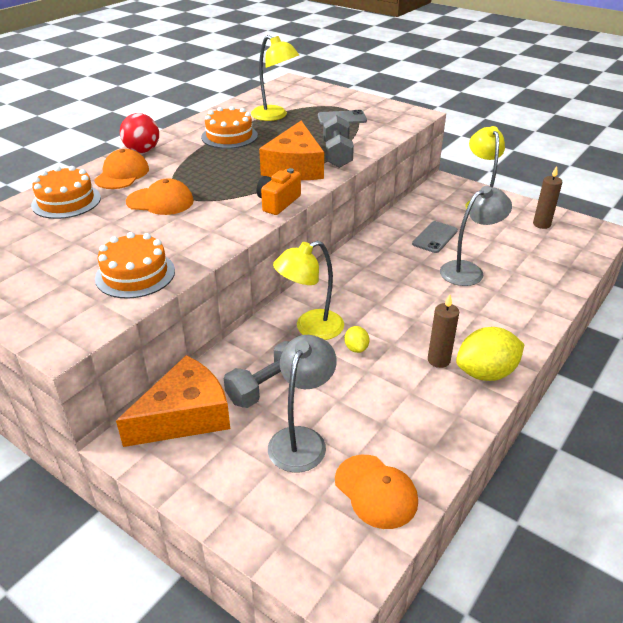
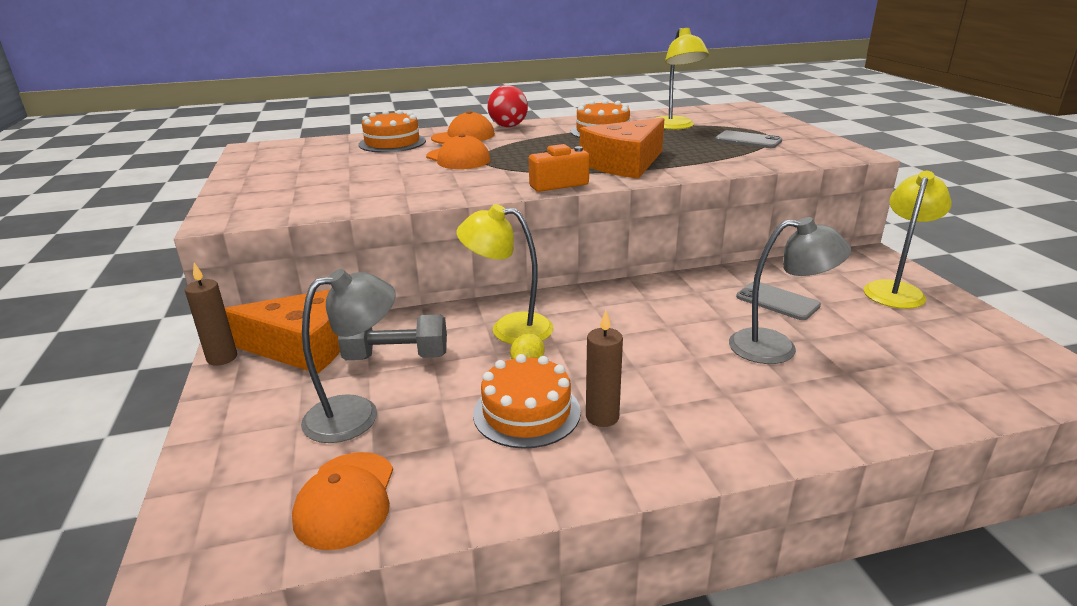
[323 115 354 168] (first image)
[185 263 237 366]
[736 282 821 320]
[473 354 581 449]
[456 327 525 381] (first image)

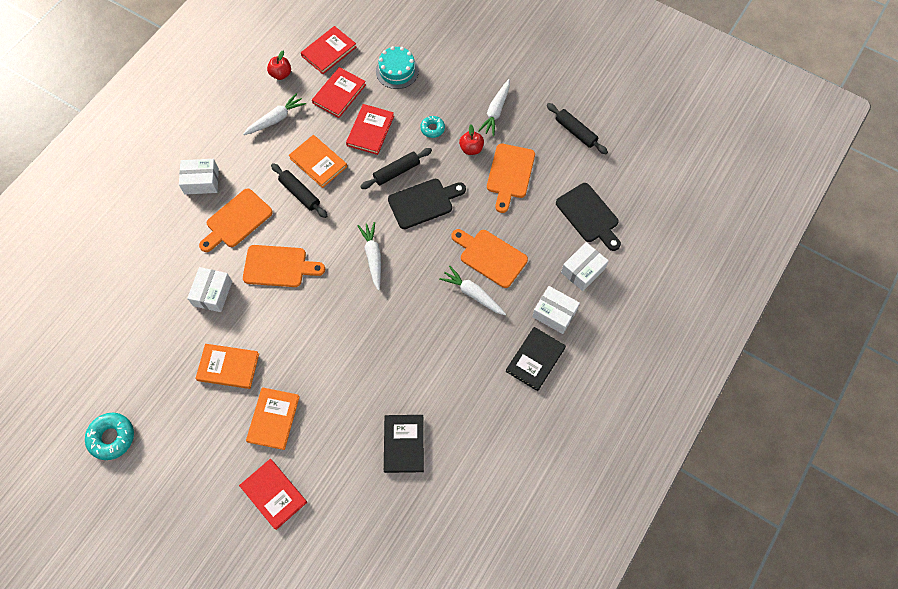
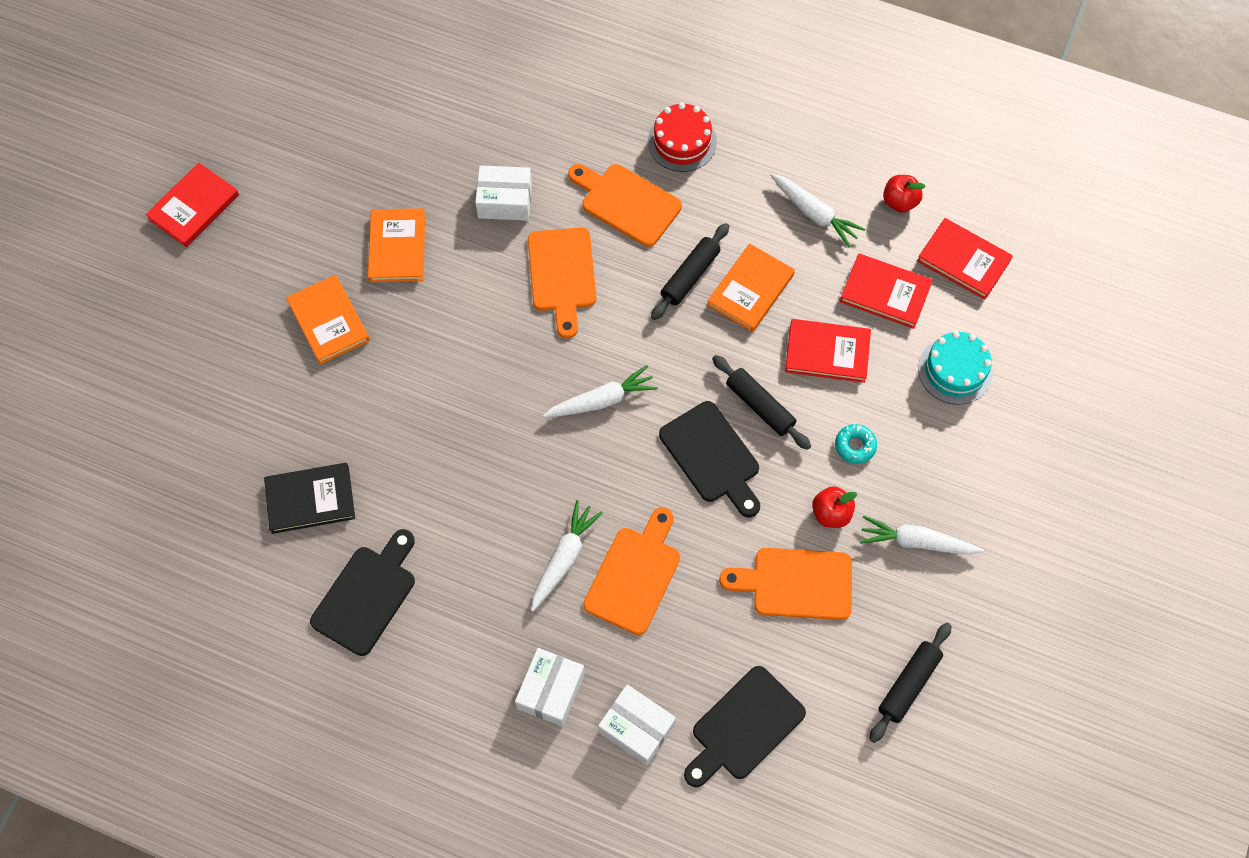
[648 103 717 172]
[506 327 566 391] (first image)
[286 275 370 364]
[85 413 134 460] (first image)
[146 163 239 247]
[310 529 415 656]

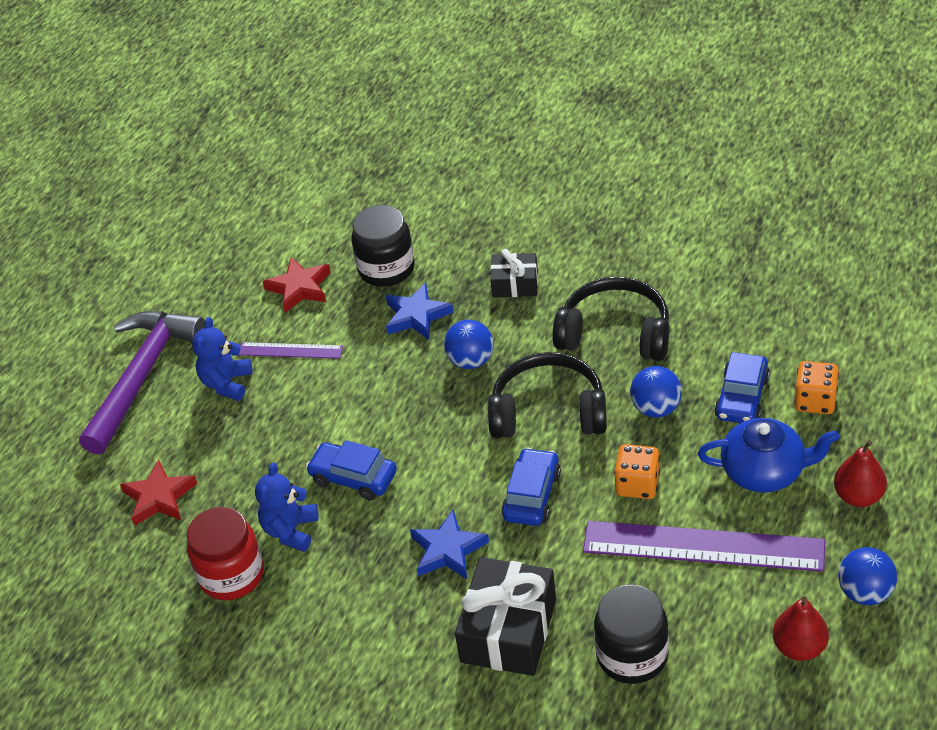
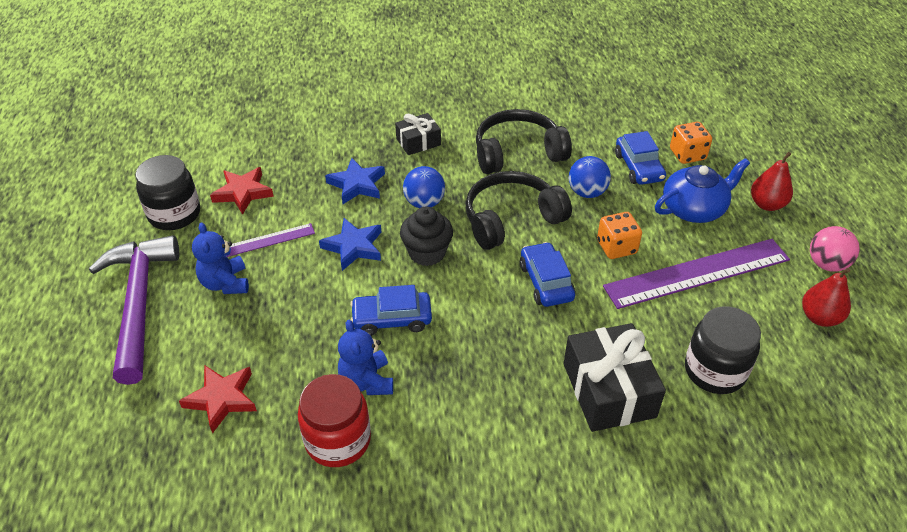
[135 155 200 230]
[319 218 381 271]
[810 226 860 272]
[400 207 453 266]

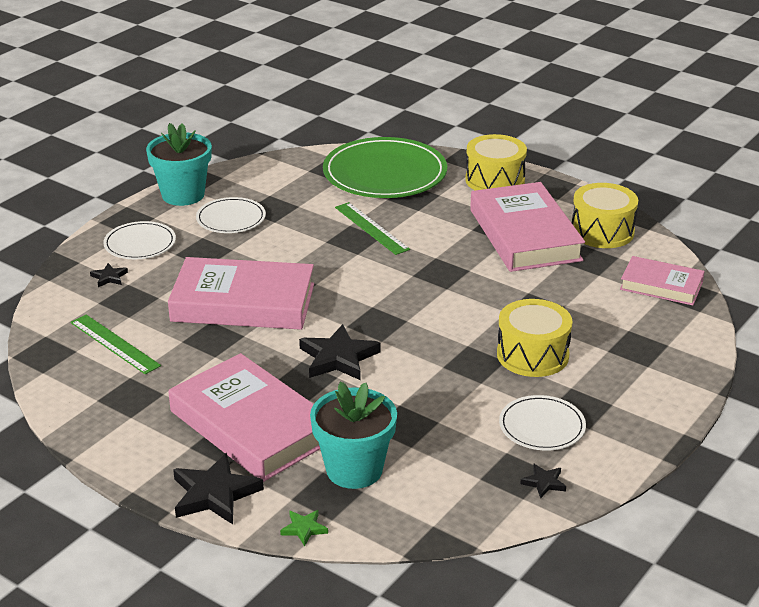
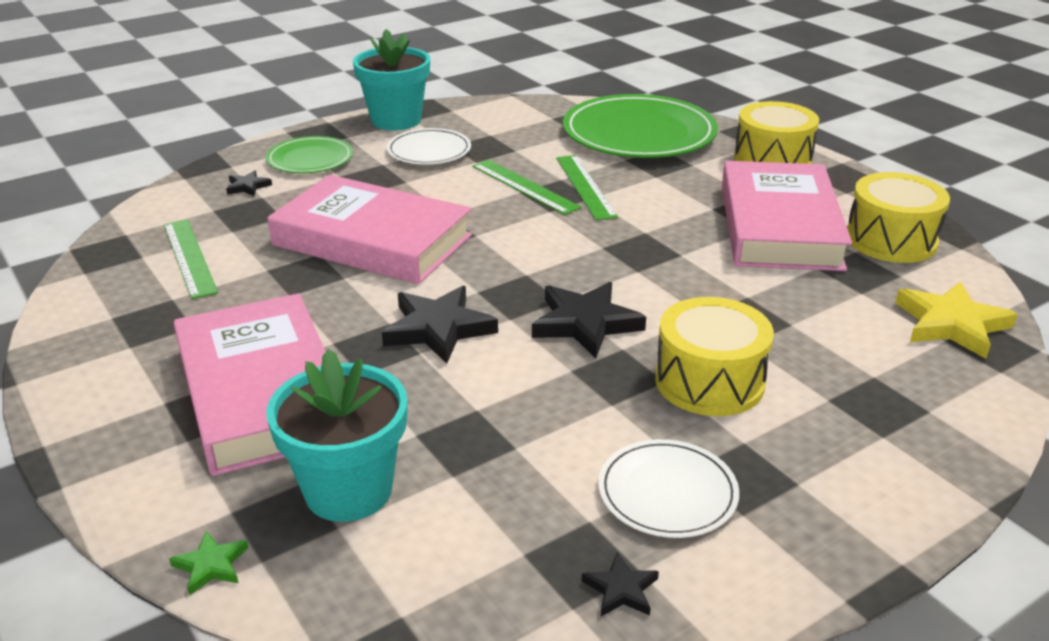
[266 136 353 174]
[895 281 1018 359]
[532 282 646 358]
[472 160 582 215]

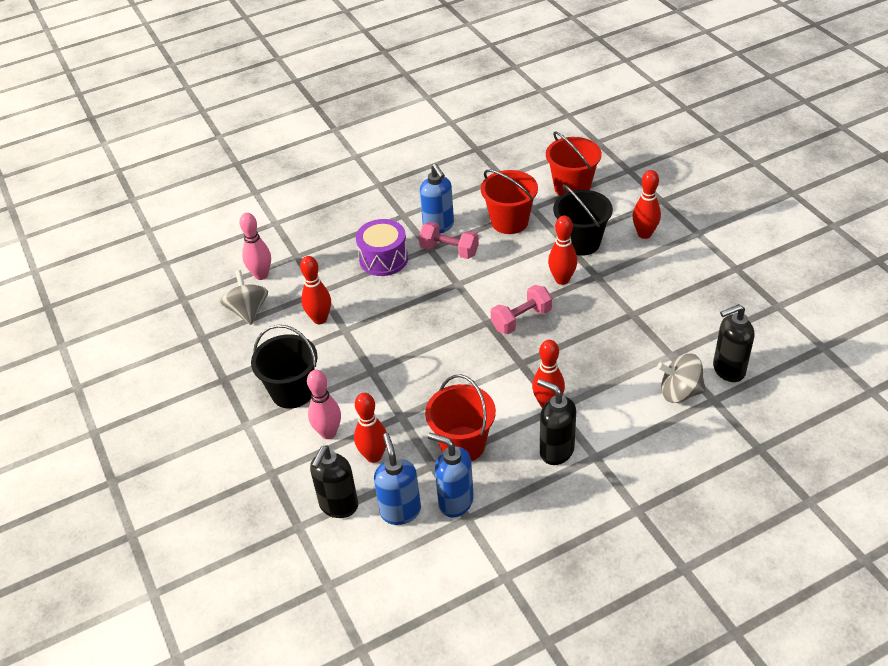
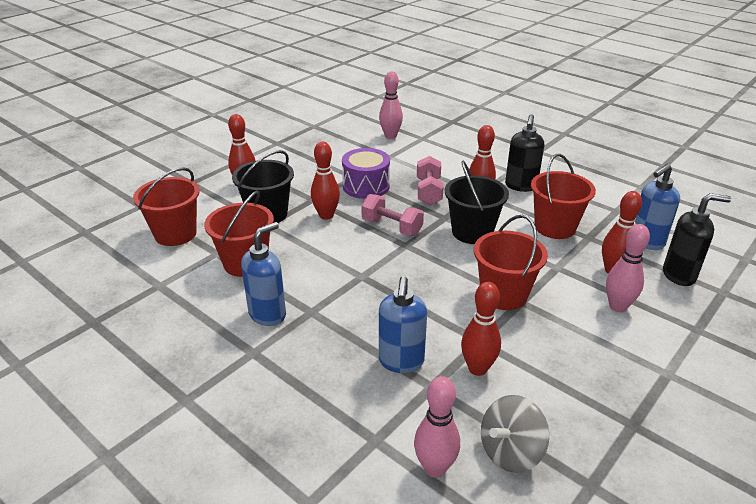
[342 148 390 199]
[417 156 444 205]
[379 71 403 139]
[445 161 509 244]
[657 354 706 403] (first image)
[379 276 427 373]
[474 215 548 310]

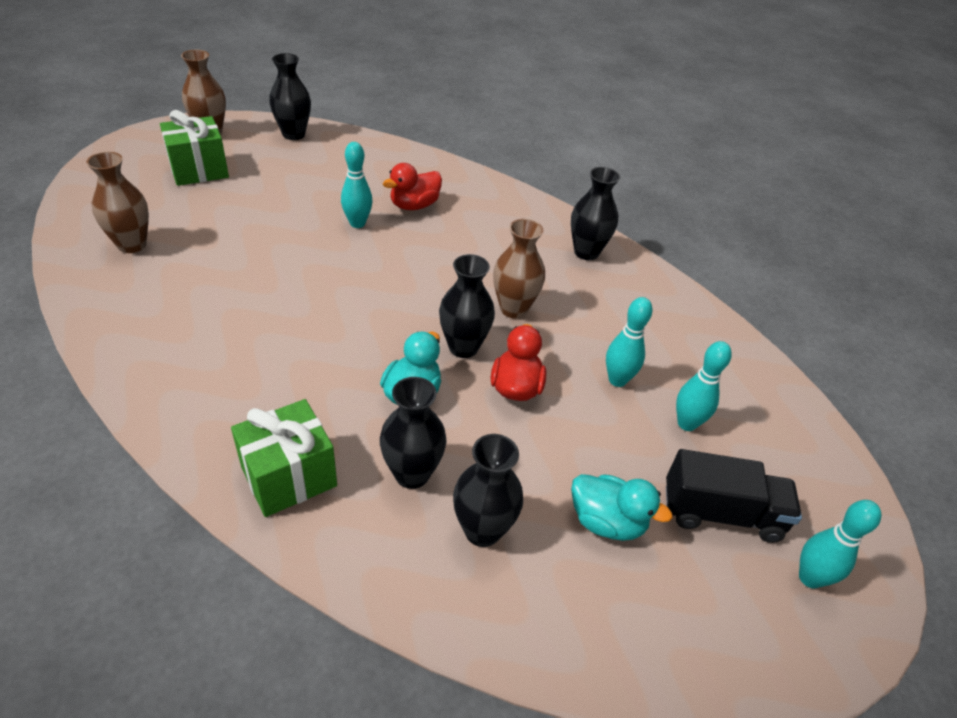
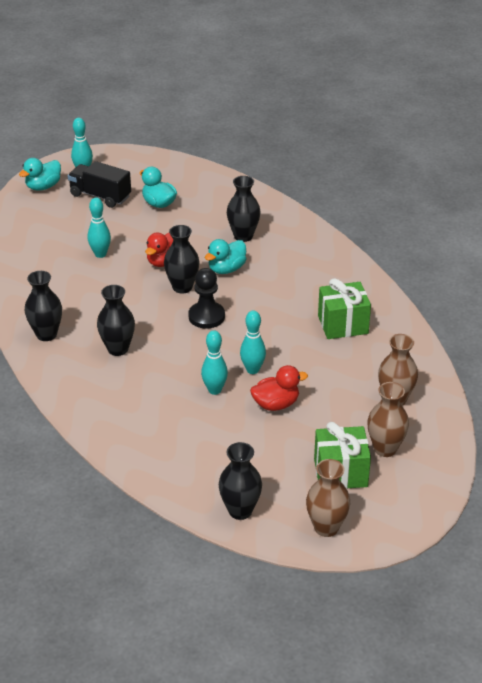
[250 365 308 411]
[367 382 409 457]
[240 310 266 374]
[318 278 371 339]
[97 285 135 356]
[19 158 61 191]
[188 268 225 329]

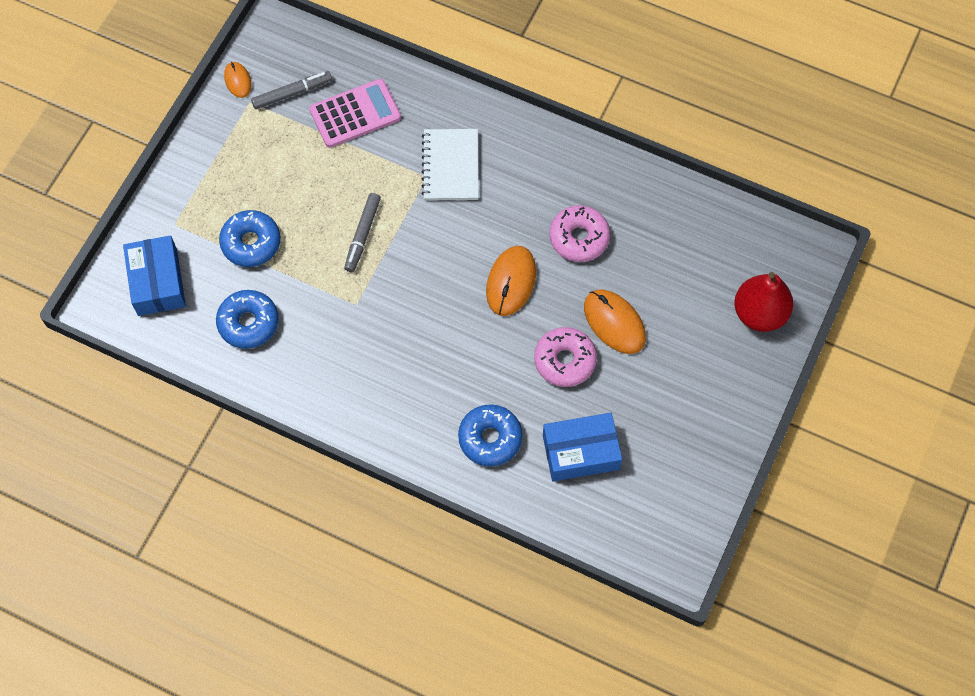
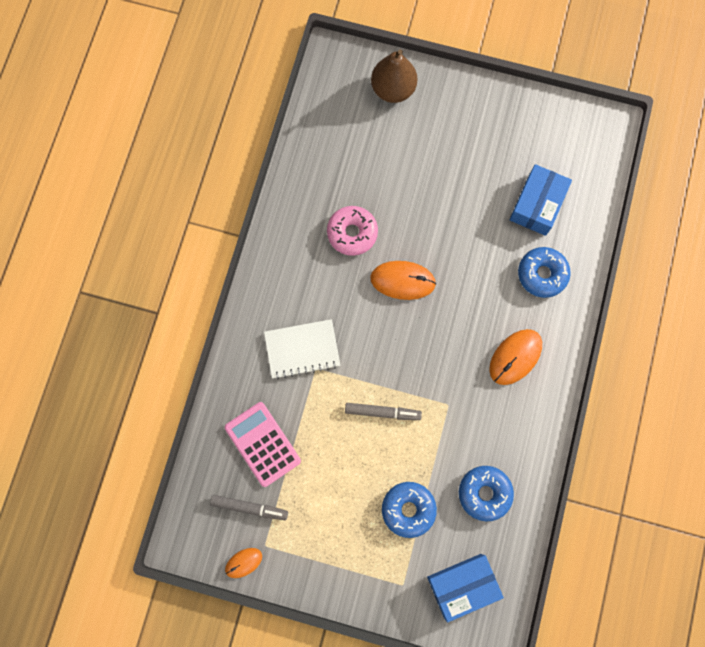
[210 495 288 520]
[371 49 417 103]
[489 329 542 385]
[534 327 597 387] (first image)
[509 164 572 236]

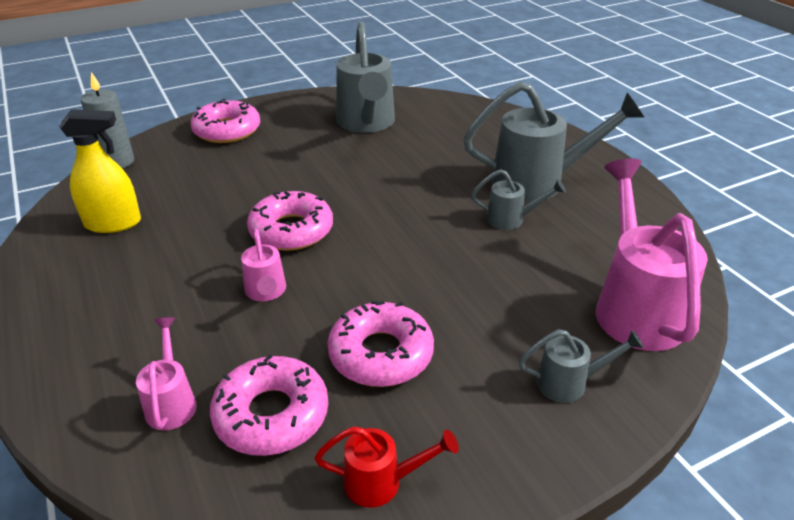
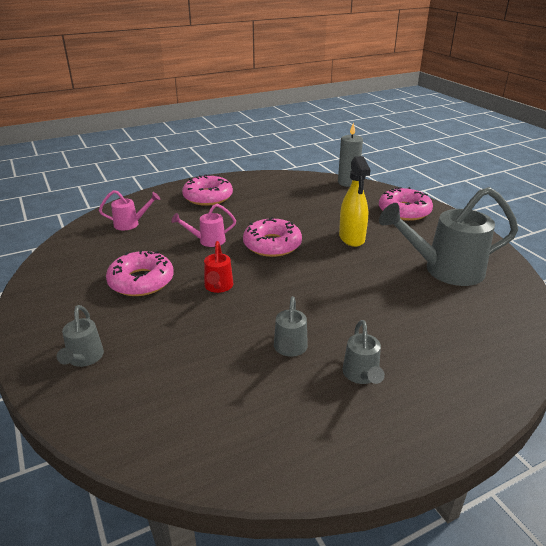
[343 320 385 384]
[339 156 371 247]
[596 159 708 351] (first image)
[182 174 233 206]
[204 241 233 293]

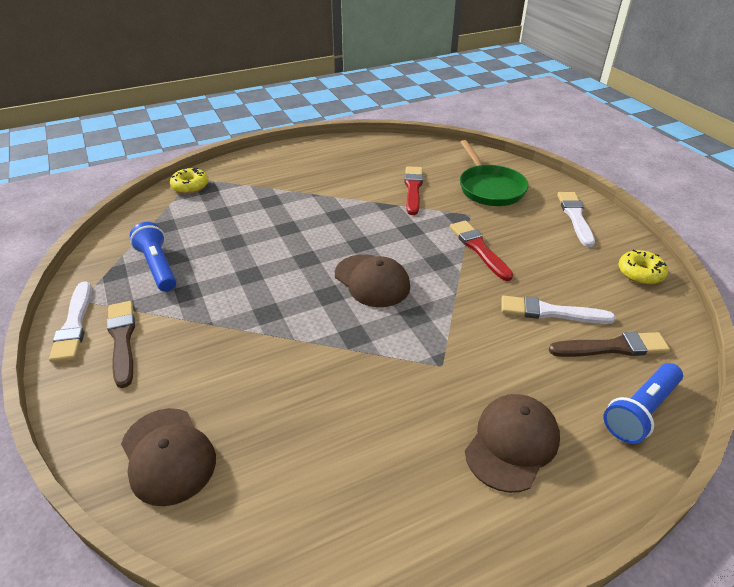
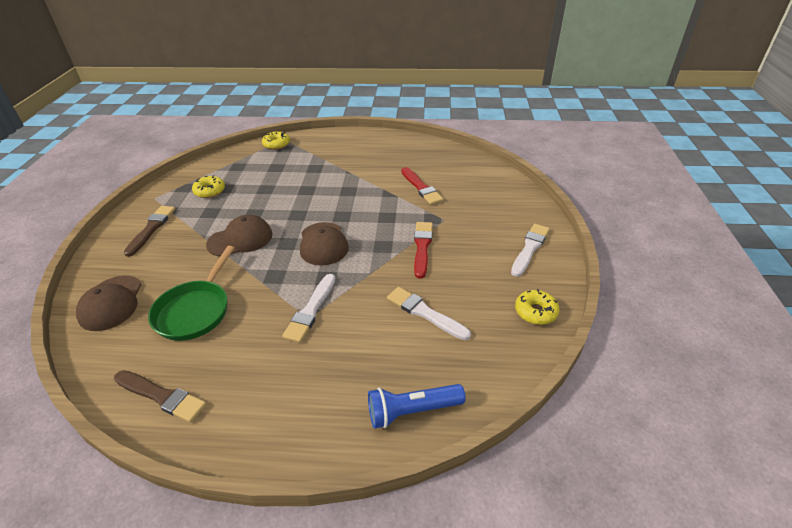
[148 246 235 341]
[401 167 444 205]
[192 175 225 198]
[282 274 336 343]
[114 370 207 423]
[206 215 272 256]

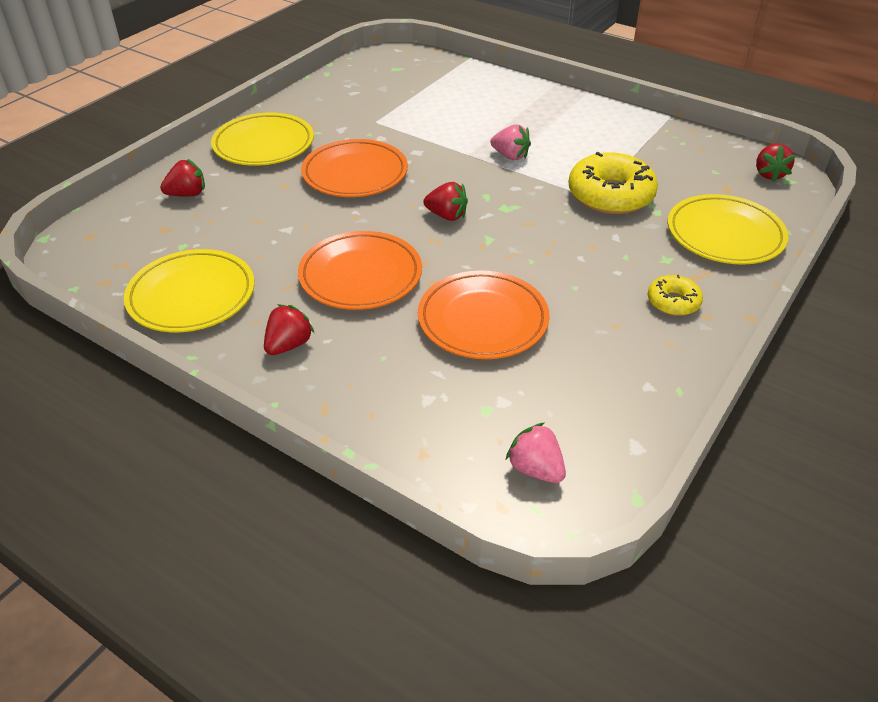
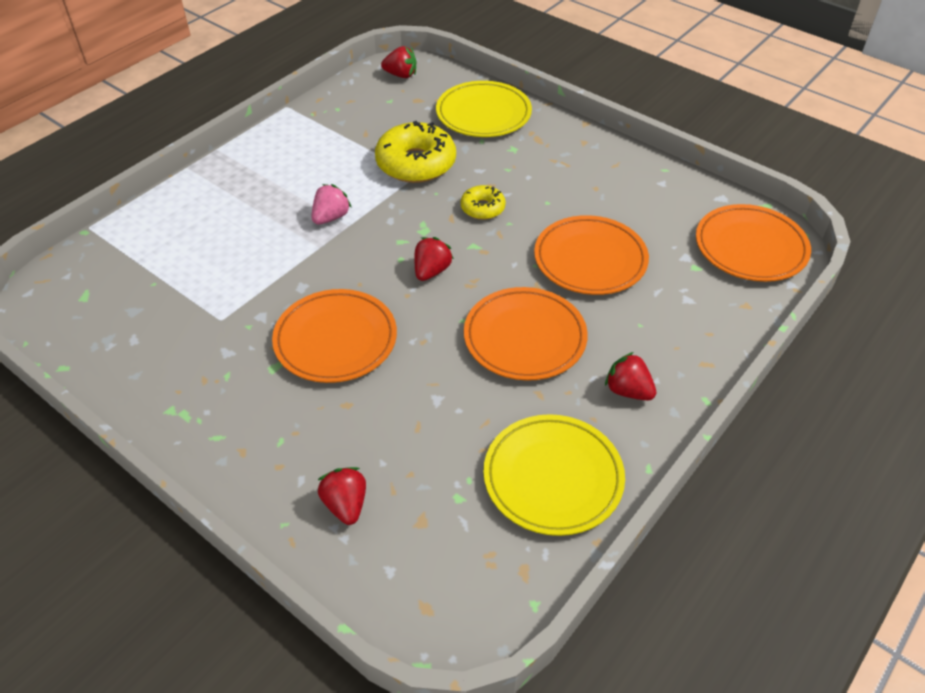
[211 113 314 166] (first image)
[461 185 506 220]
[696 204 811 282]

